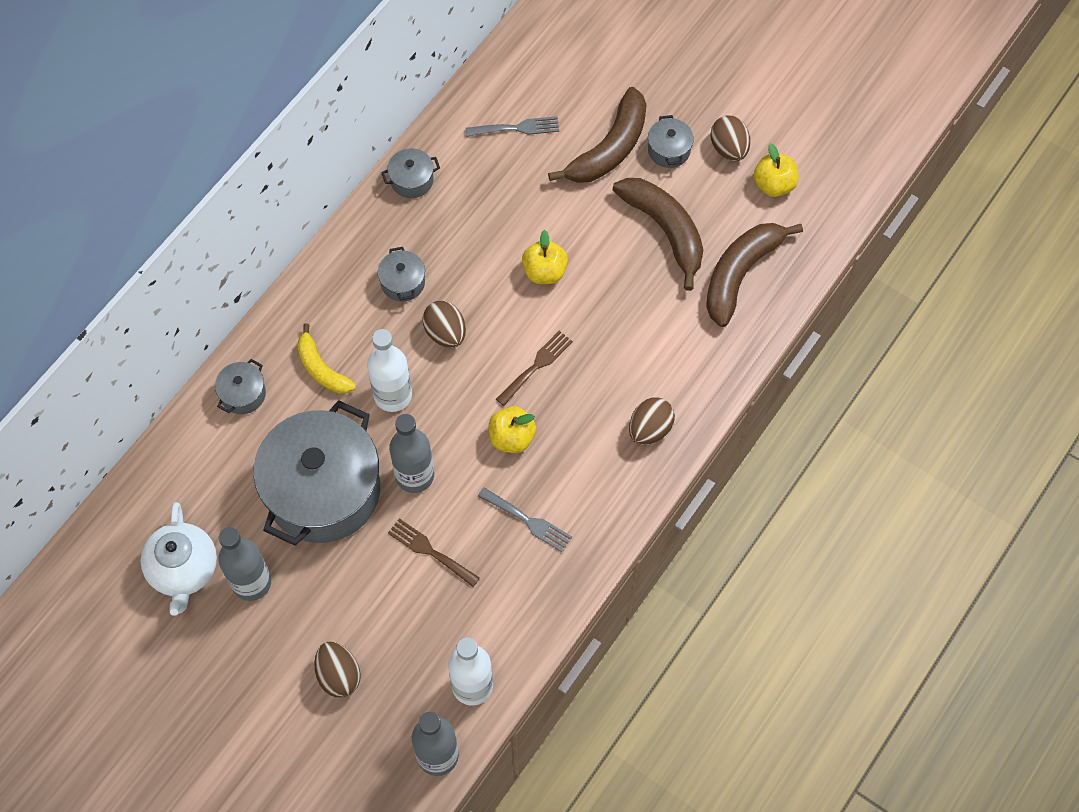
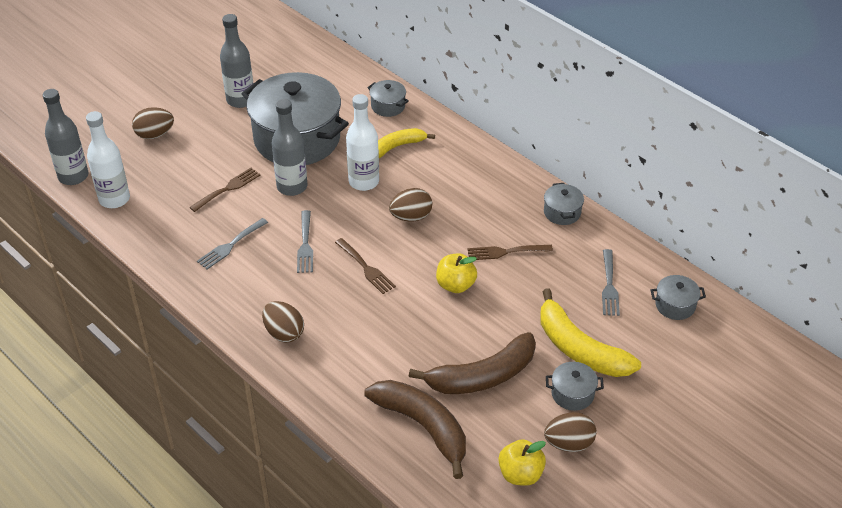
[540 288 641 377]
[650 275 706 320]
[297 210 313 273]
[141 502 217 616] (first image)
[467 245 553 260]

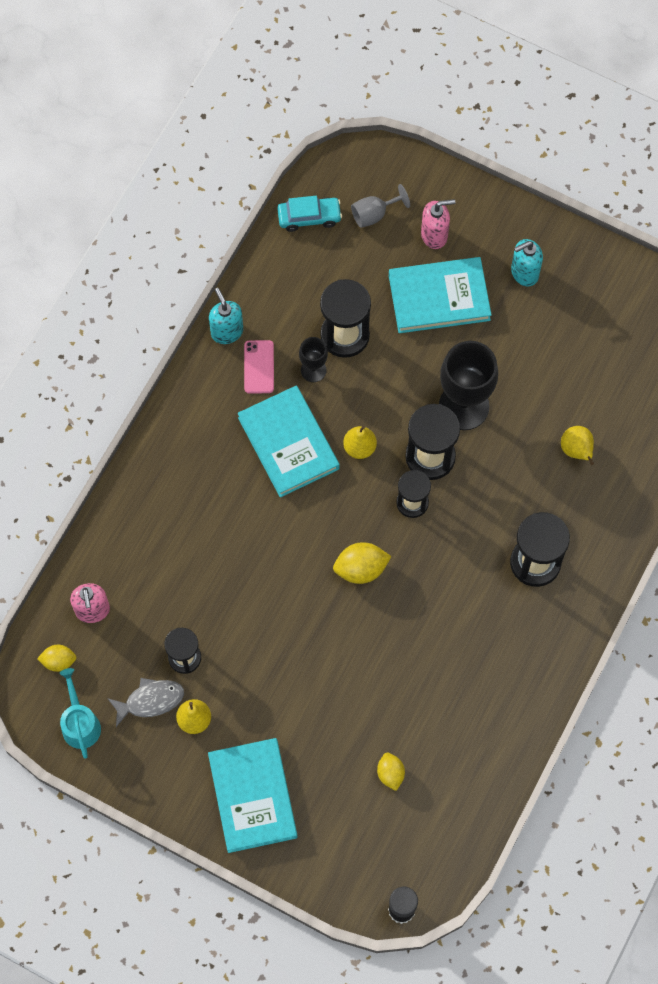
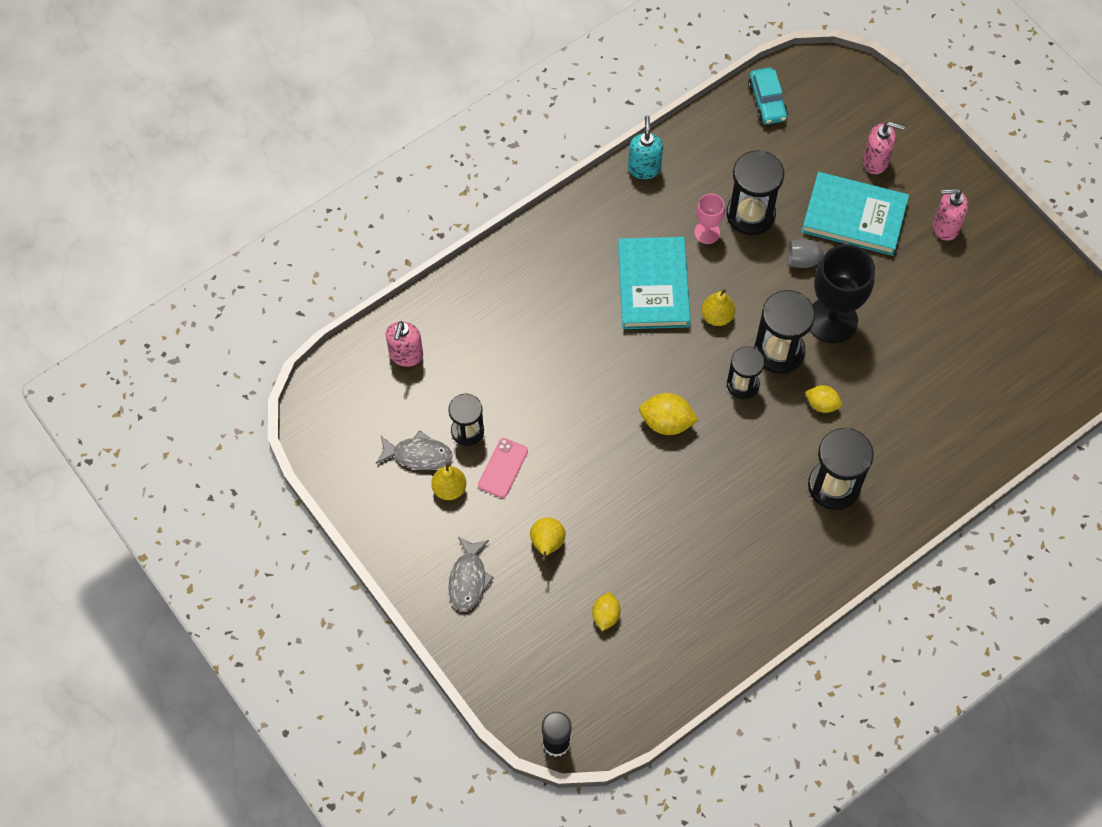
[788 239 847 268]
[748 68 788 124]
[933 188 968 241]
[694 194 725 244]
[478 438 528 498]
[530 518 565 561]
[805 385 842 413]
[60 668 101 759] (first image)
[449 537 494 611]

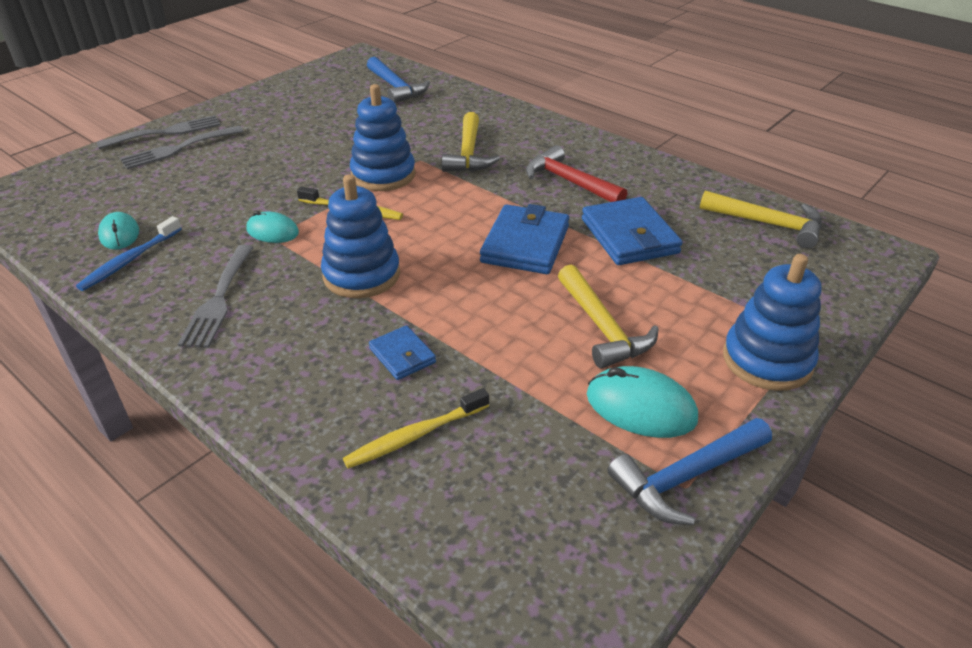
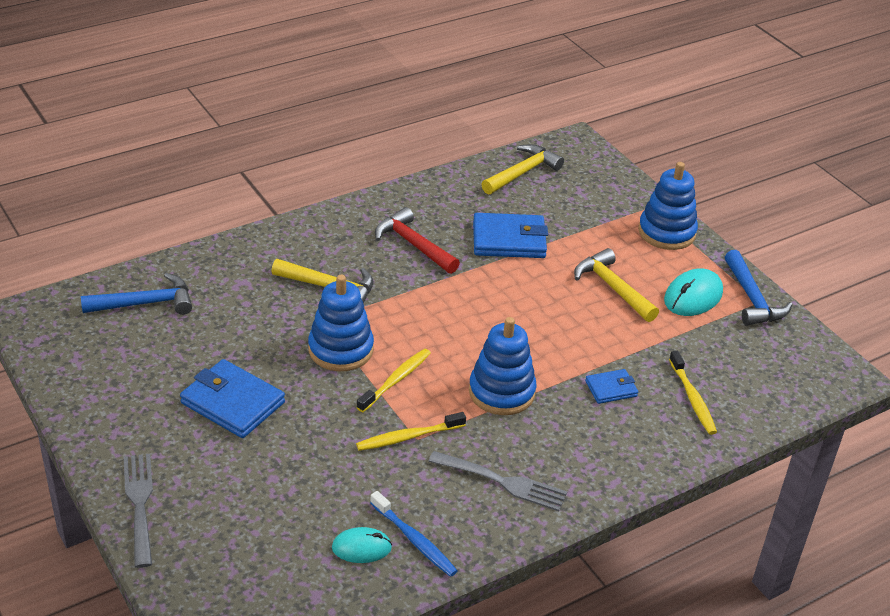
[120 126 244 169] (first image)
[375 207 460 274]
[180 359 285 438]
[356 412 466 451]
[574 248 659 322]

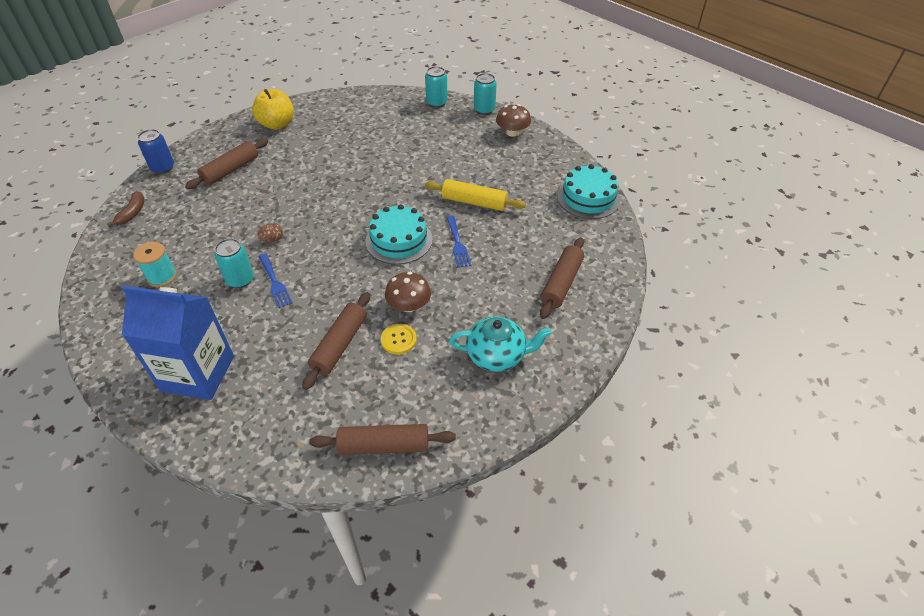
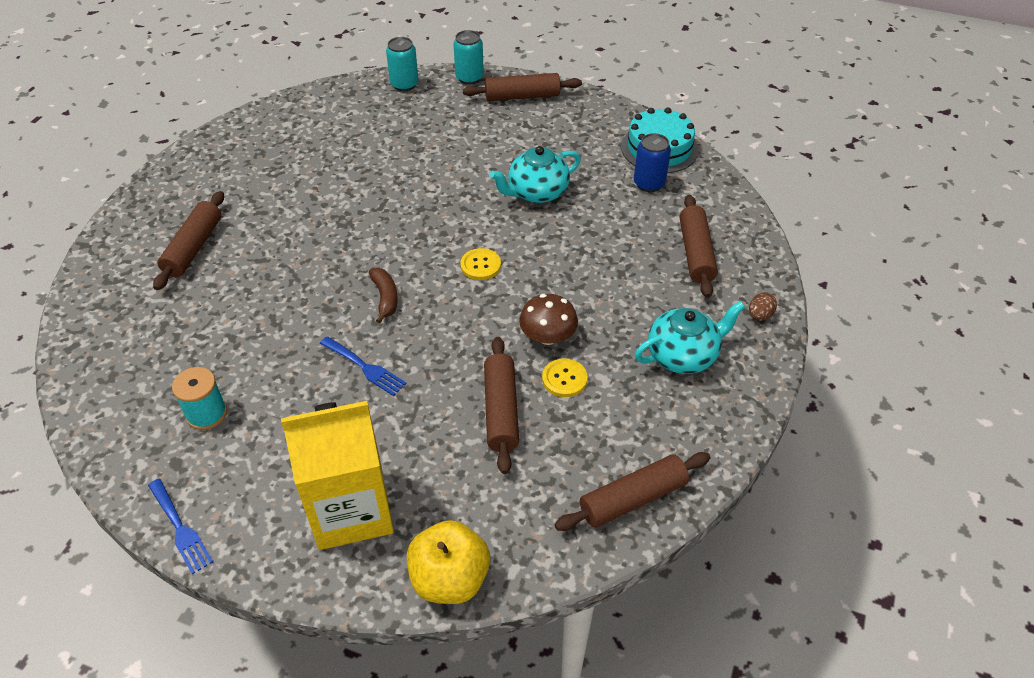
[407 520 490 604]
[463 73 582 101]
[634 133 671 192]
[490 146 581 203]
[369 268 398 324]
[460 248 501 280]
[148 479 213 575]
[749 292 777 321]
[214 238 254 288] (first image)
[281 401 394 550]

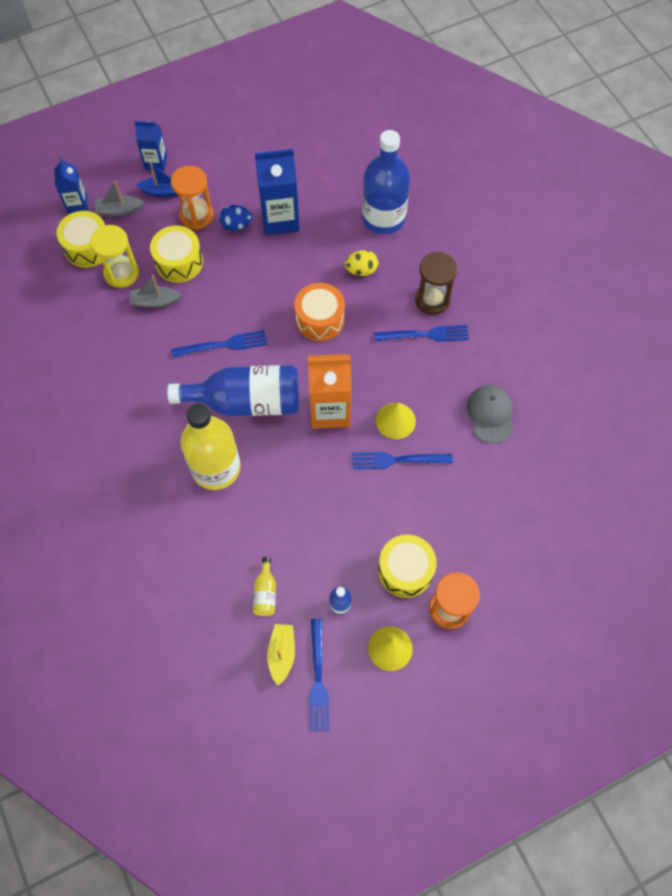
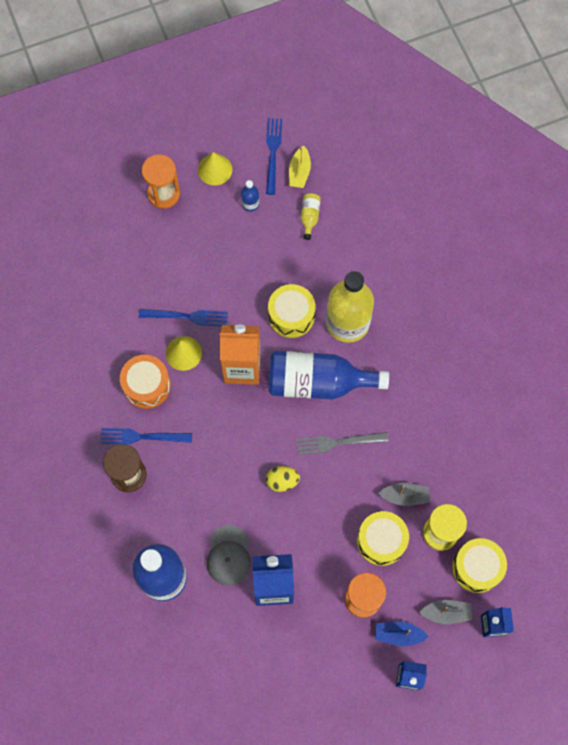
[219 205 252 231] (first image)
[266 466 300 492]
[120 355 171 409]
[296 432 388 455]
[207 525 251 585]
[268 284 315 338]

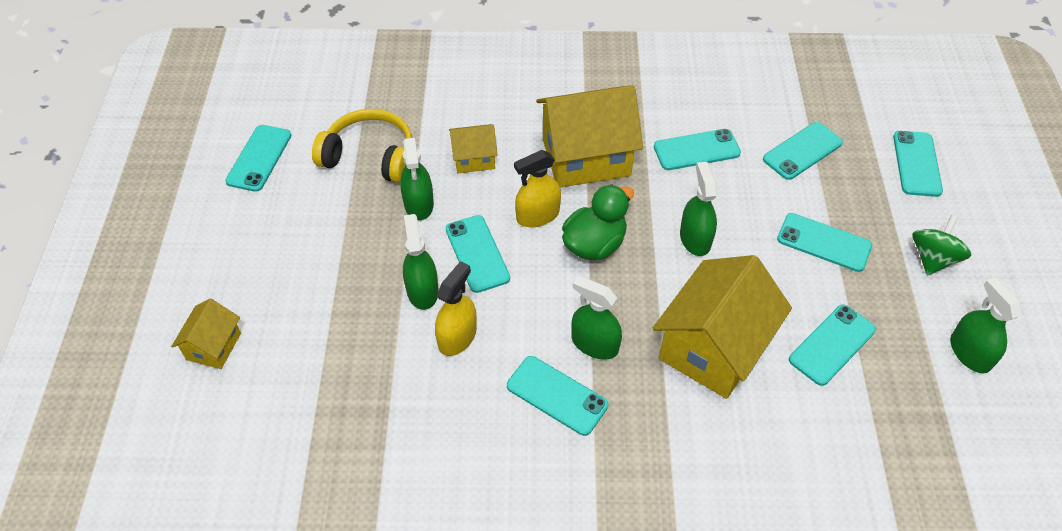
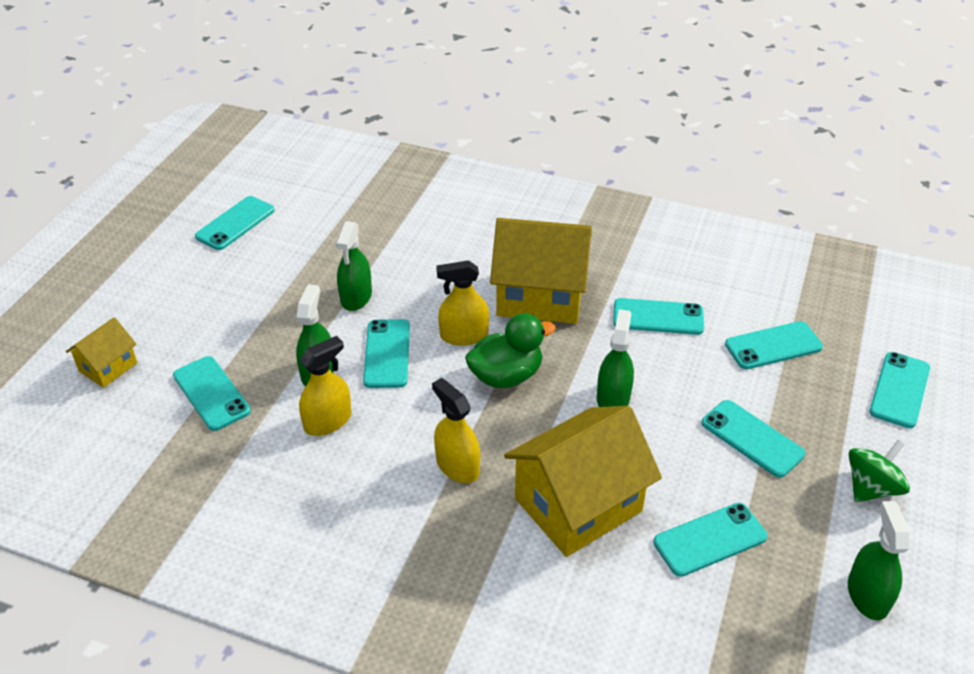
[312 109 412 183] (first image)
[449 124 498 173] (first image)
[432 378 480 483]
[173 356 251 431]

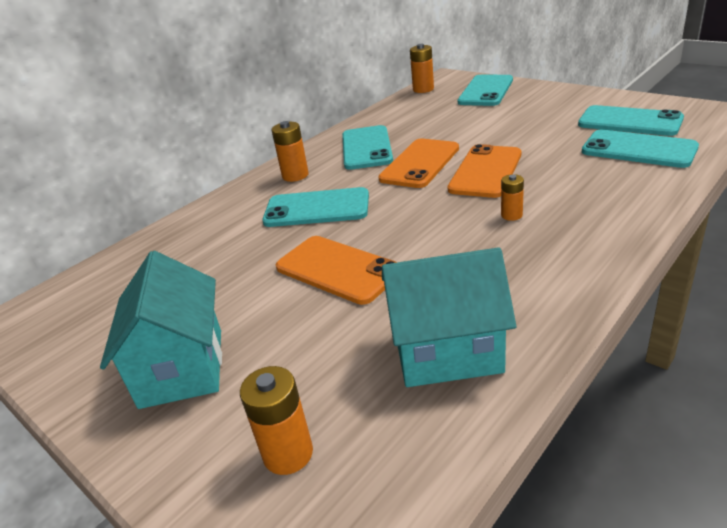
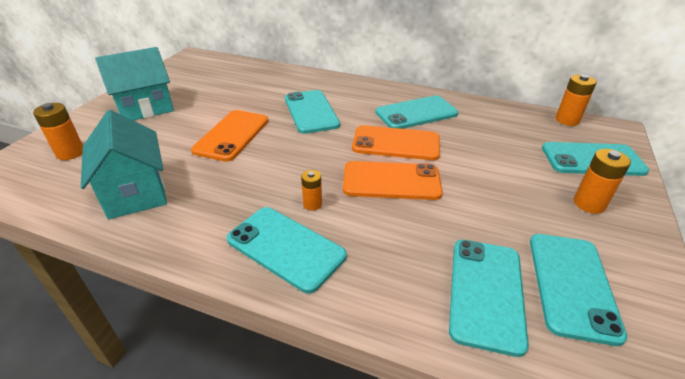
[574 149 631 214]
[227 207 347 294]

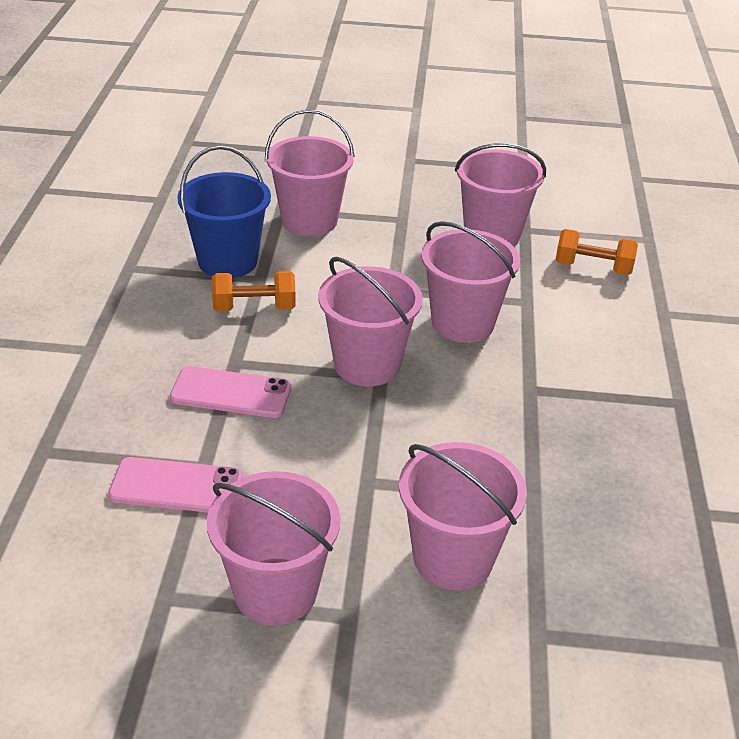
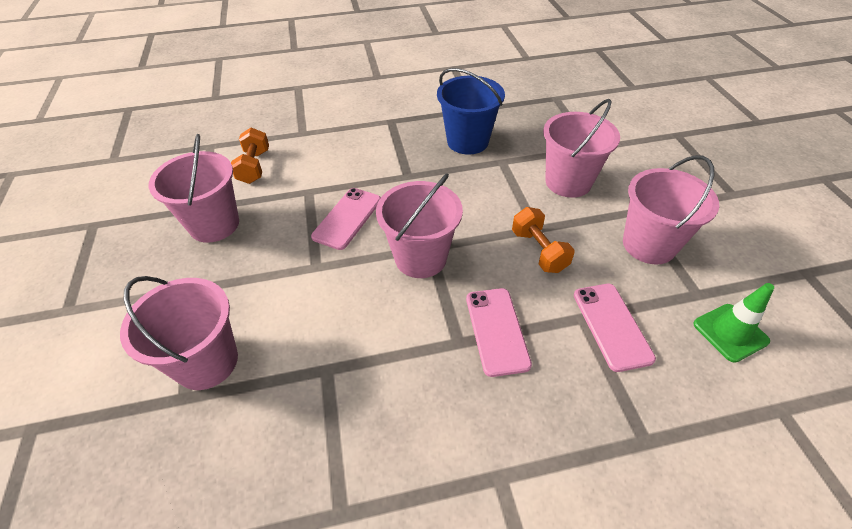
[437 68 505 155]
[311 188 381 250]
[512 207 575 273]
[693 283 774 363]

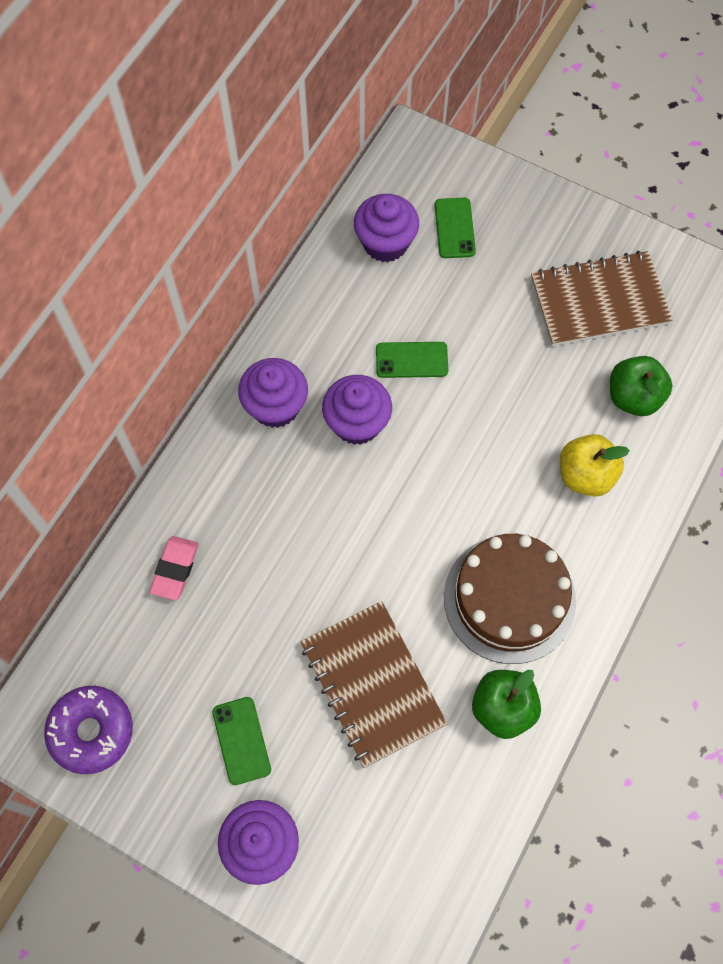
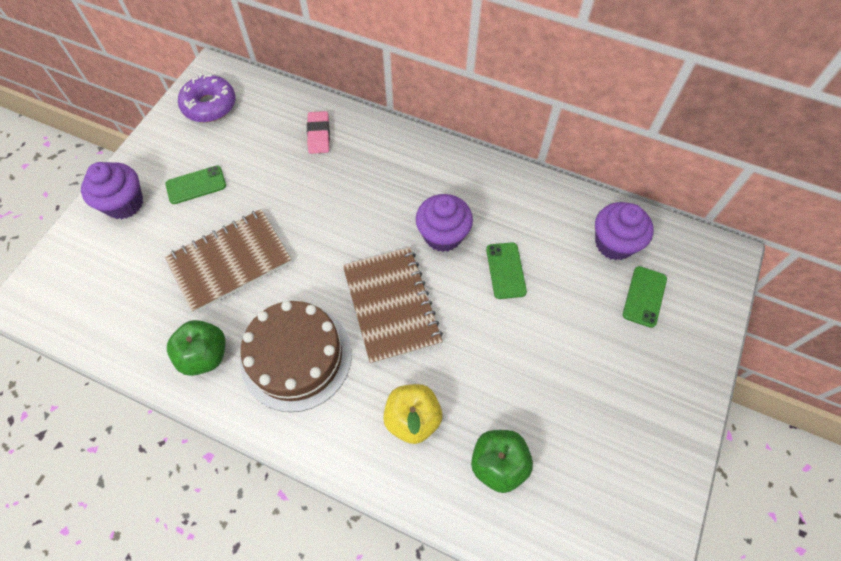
[623 266 667 328]
[343 247 443 364]
[238 358 308 428] (first image)
[307 111 330 154]

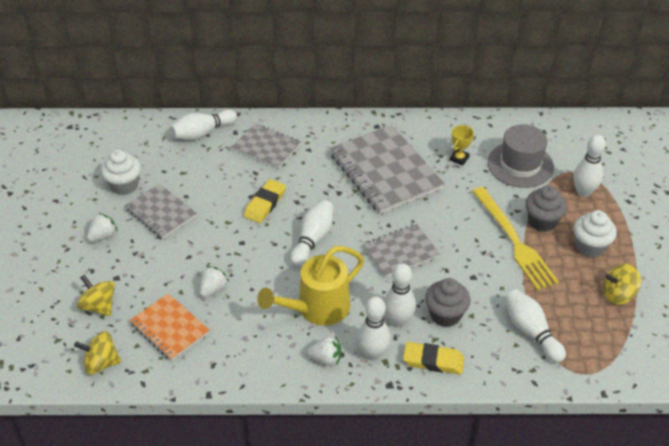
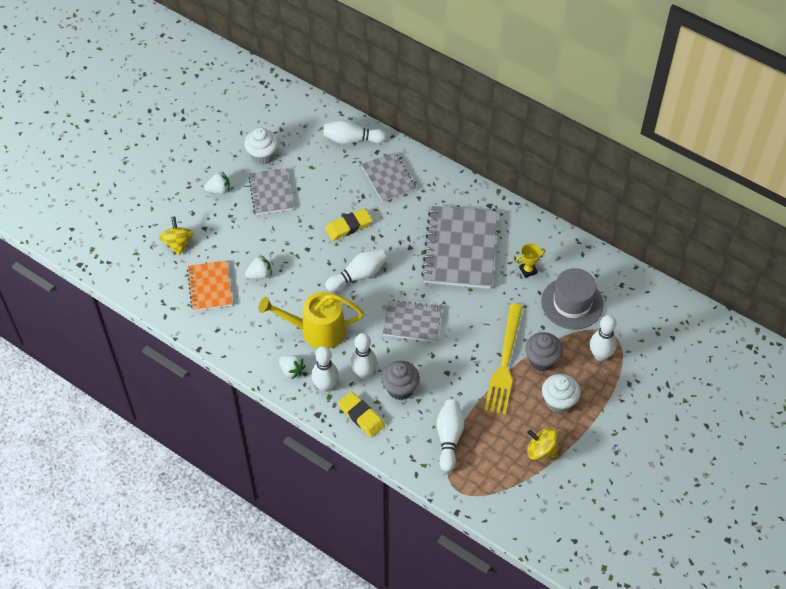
[74 331 121 375] (first image)

